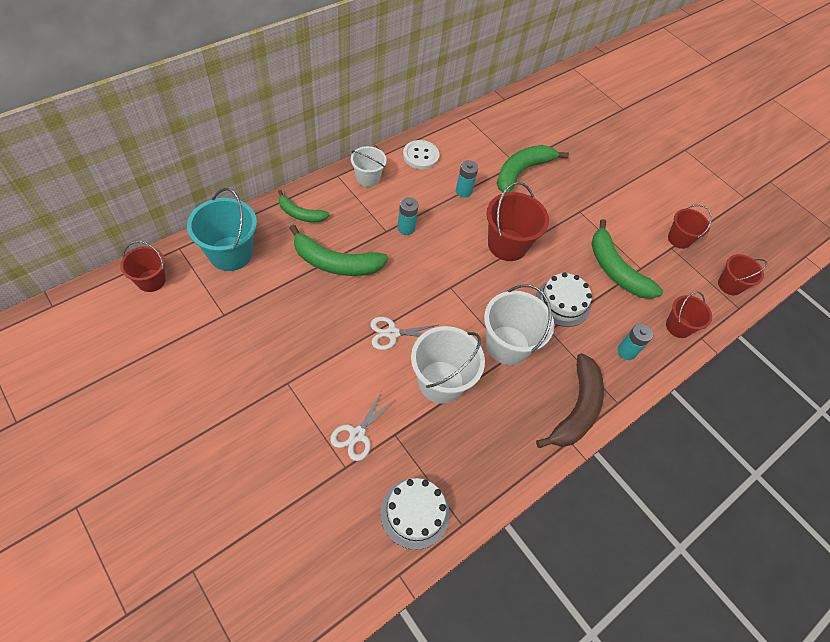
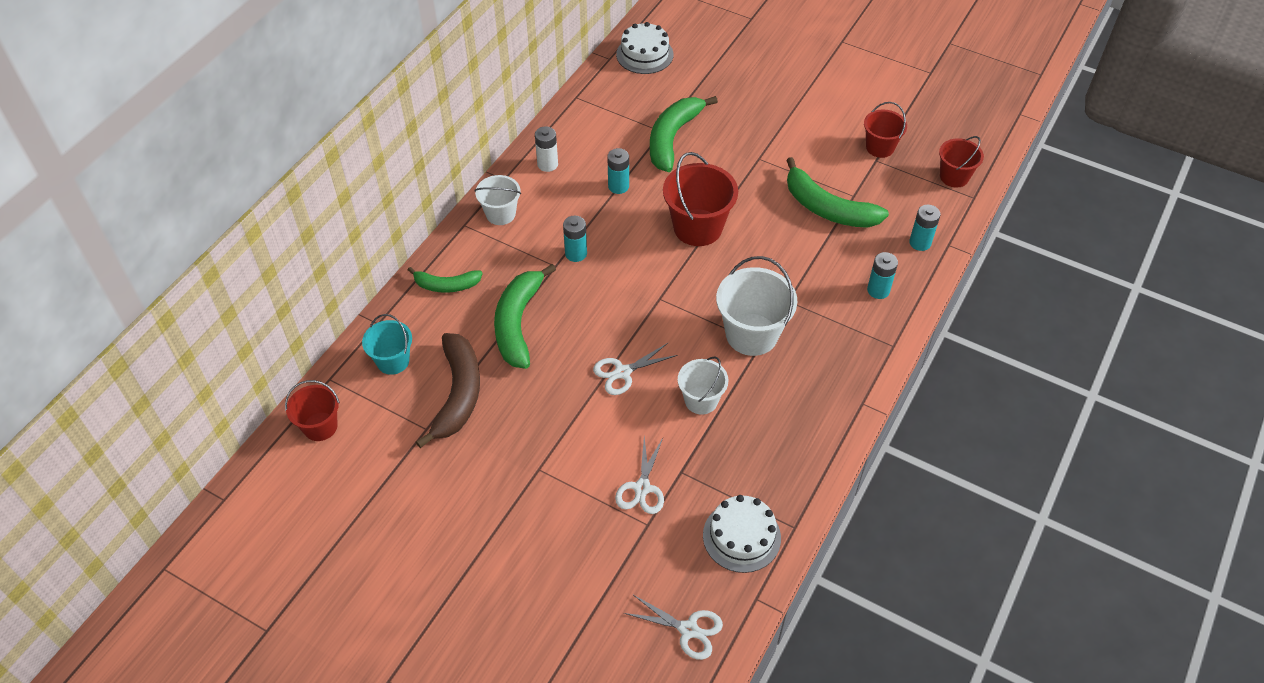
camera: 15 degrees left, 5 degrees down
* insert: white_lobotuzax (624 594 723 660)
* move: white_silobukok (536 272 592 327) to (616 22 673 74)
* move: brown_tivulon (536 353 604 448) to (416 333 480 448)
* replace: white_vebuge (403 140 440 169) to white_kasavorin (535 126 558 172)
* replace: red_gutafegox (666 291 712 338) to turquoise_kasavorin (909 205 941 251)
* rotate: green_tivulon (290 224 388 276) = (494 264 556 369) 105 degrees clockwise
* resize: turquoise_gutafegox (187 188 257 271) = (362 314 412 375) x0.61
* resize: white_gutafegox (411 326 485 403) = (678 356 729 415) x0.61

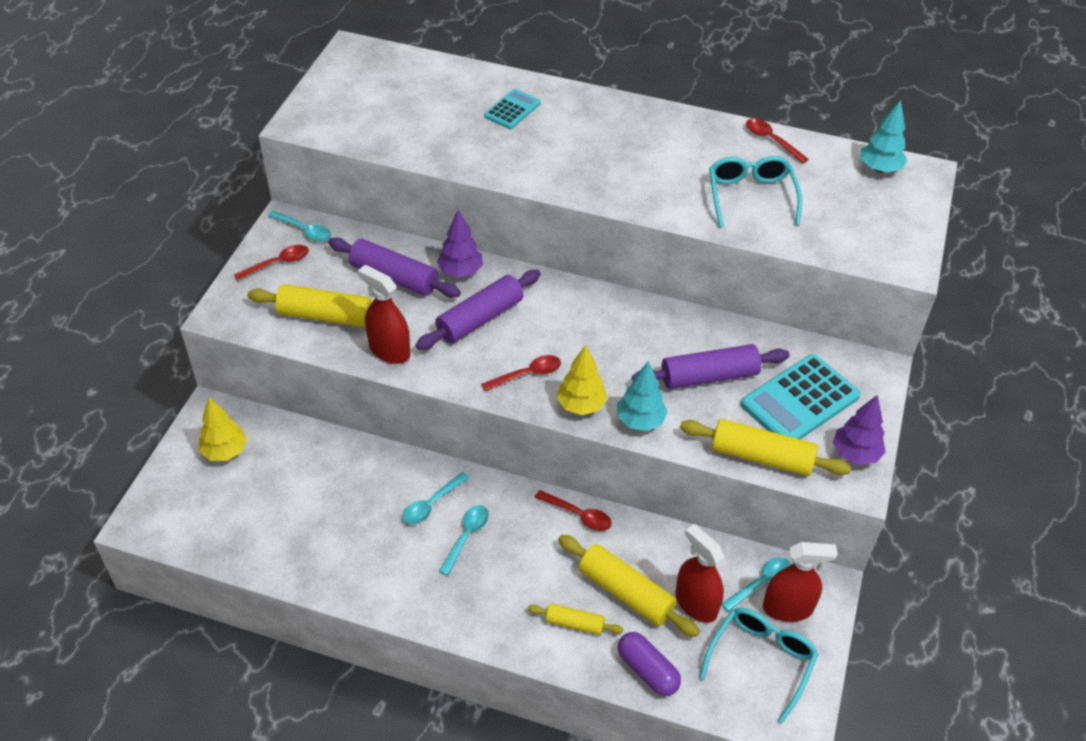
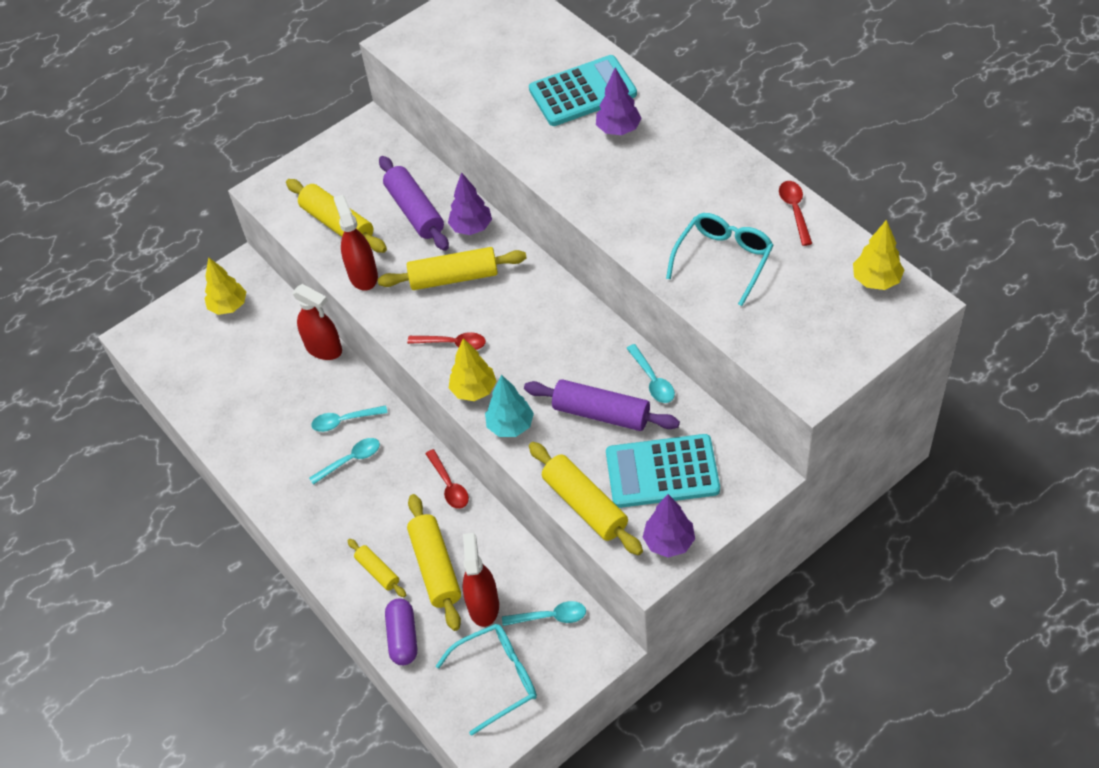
camera: 40 degrees right, 5 degrees up
* delete: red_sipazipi (234 245 309 281)
* insert: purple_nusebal (596 67 642 135)
* move: turquoise_sipazipi (268 210 331 242) to (626 344 675 403)
* move: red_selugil (763 542 838 622) to (292 284 342 360)
* recolor: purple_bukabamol (416 270 541 350) to yellow_bukabamol (378 247 527 290)
* recolor: turquoise_nusebal (861 100 907 173) to yellow_nusebal (853 220 904 290)
* resize: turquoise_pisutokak (484 89 541 129) = (529 55 637 126) x1.79

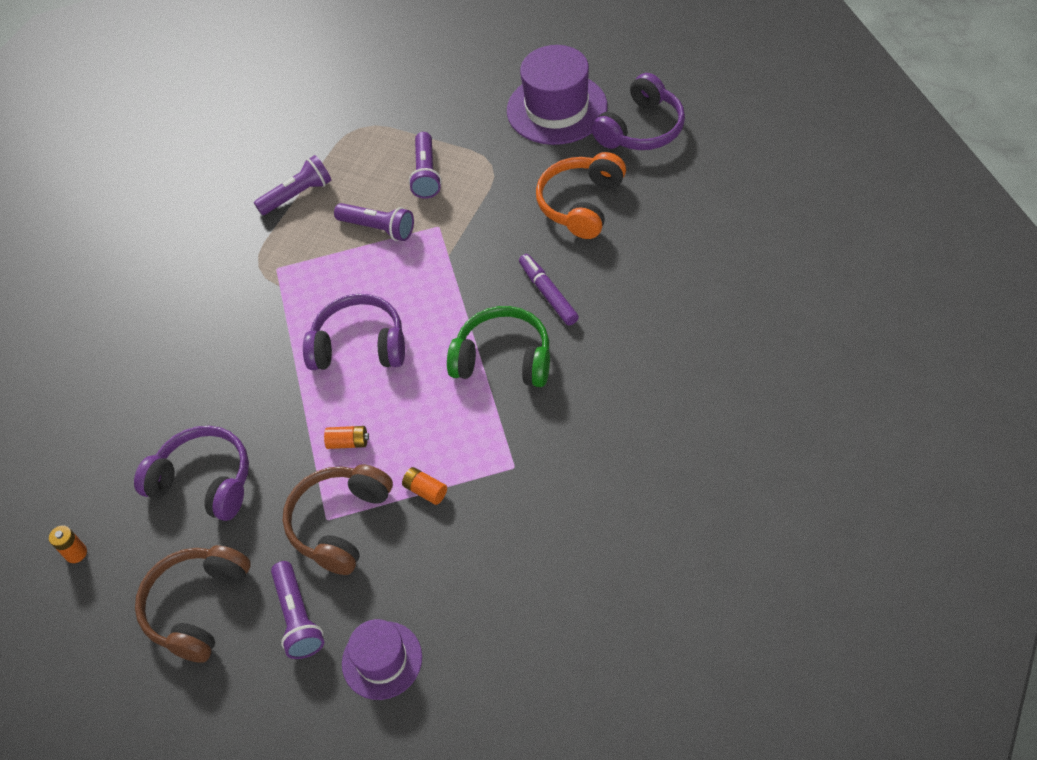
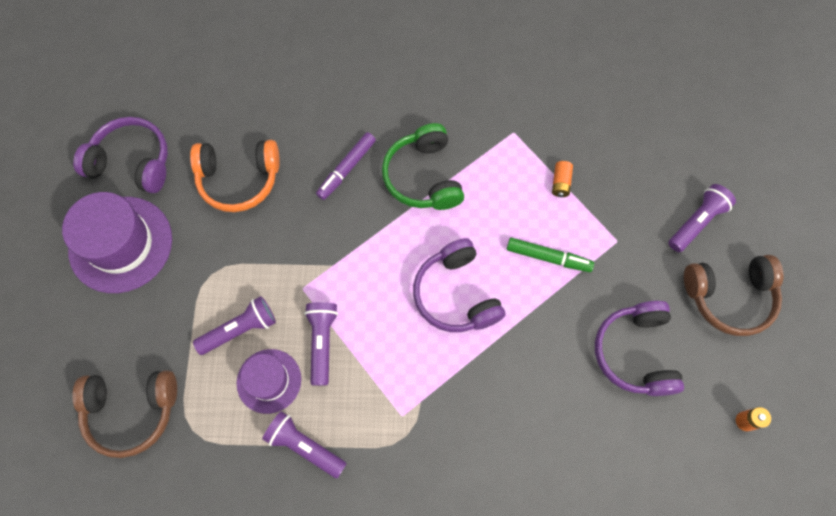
camera: 120 degrees left, 15 degrees up
* move: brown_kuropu (283 464 393 575) to (72 370 177 458)
* move: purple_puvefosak (342 619 422 700) to (237 349 301 414)
* replace: orange_kasavorin (324 426 369 449) to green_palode (507 237 594 272)

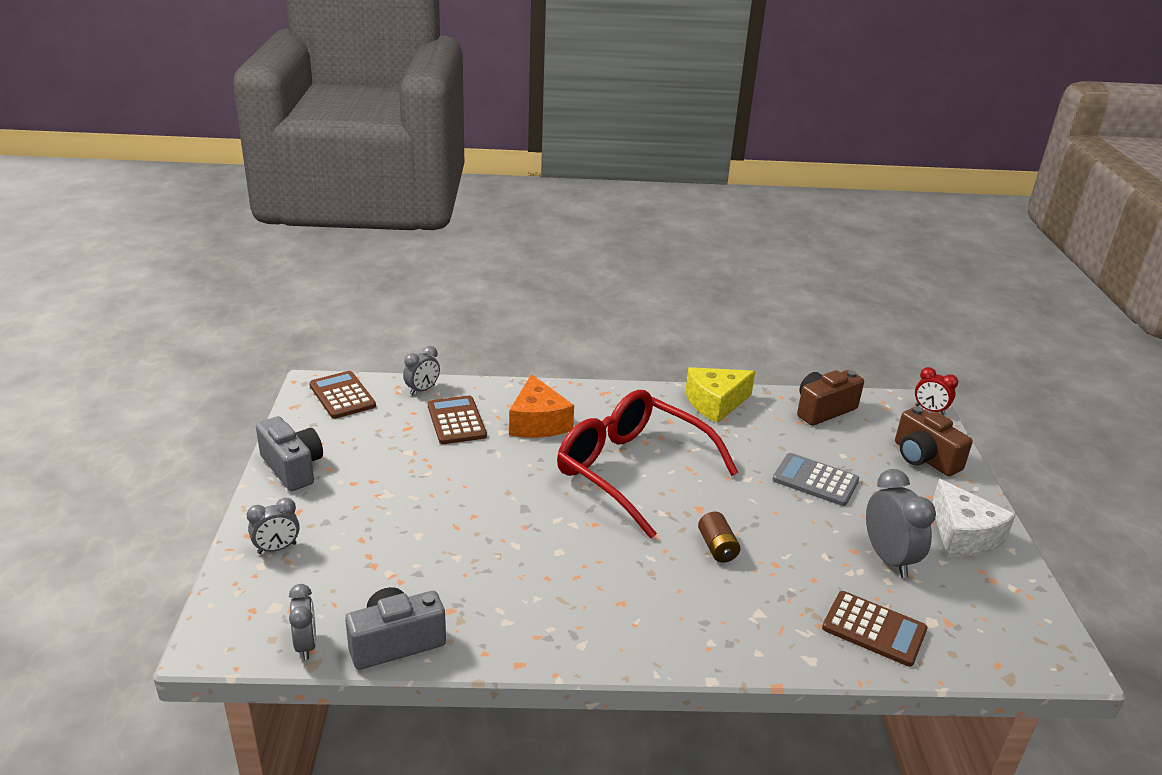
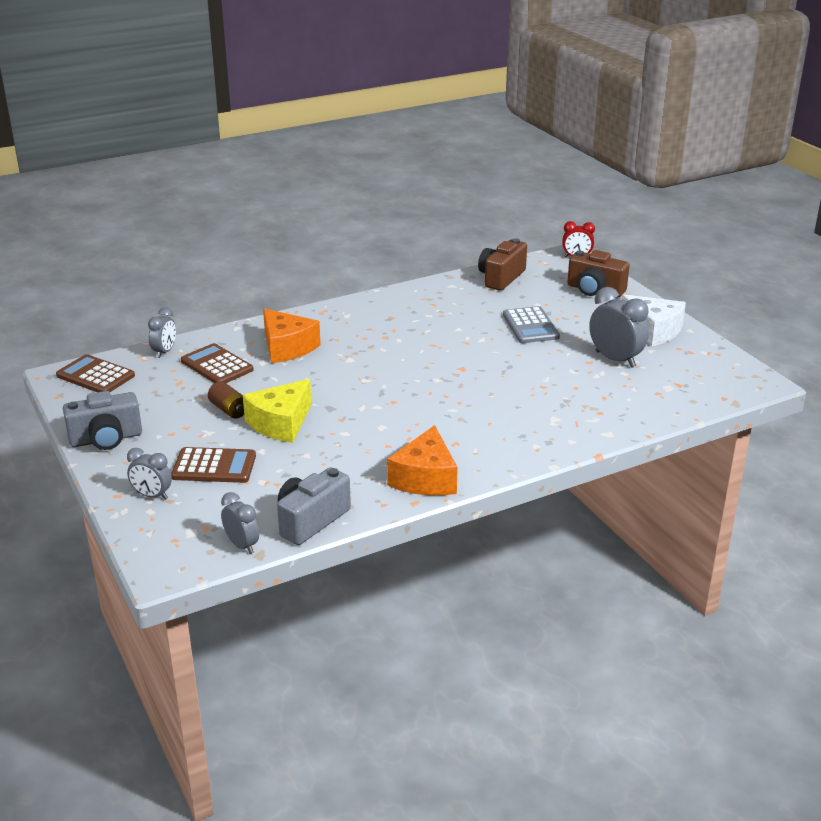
camera: 25 degrees left, 0 degrees up
* delete: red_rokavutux (557 390 738 538)
* insert: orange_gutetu (387 425 458 496)
* move: yellow_gutetu (685 367 755 423) to (243 379 311 443)
* move: brown_kasavorin (698 512 740 563) to (208 381 244 419)
* move: brown_pisutokak (822 591 927 667) to (171 447 256 483)
* rotate: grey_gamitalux (247 498 300 554) = (127 448 172 500) 75 degrees clockwise
* rotate: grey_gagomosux (256 416 323 491) = (63 391 142 450) 135 degrees clockwise
* rotate: grey_pisutokak (772 453 859 506) = (503 306 560 343) 105 degrees counterclockwise

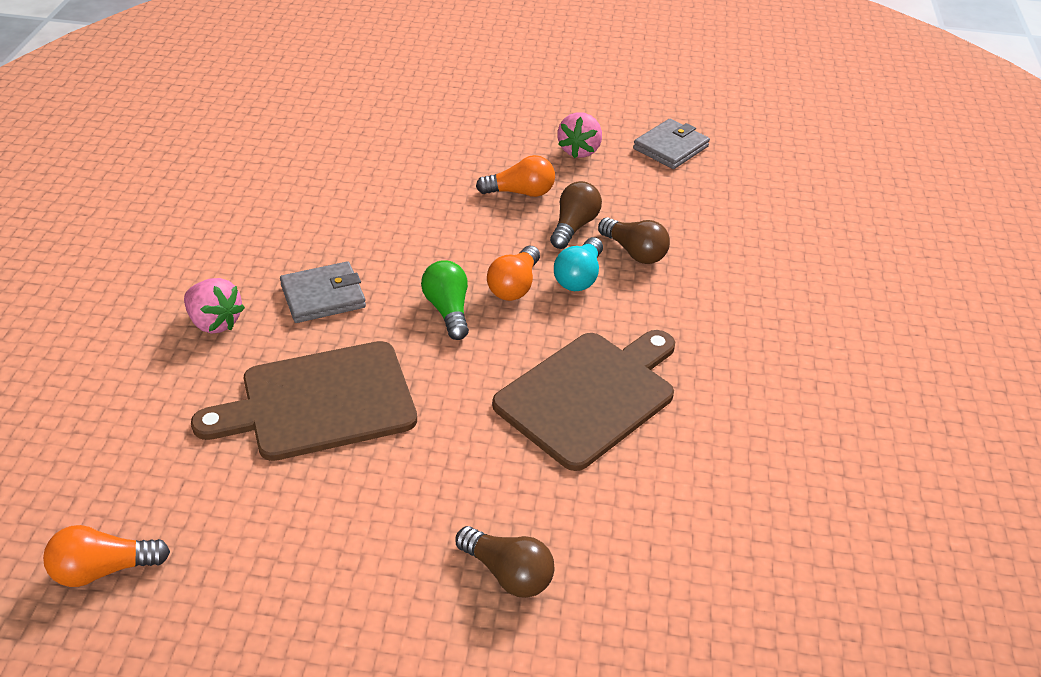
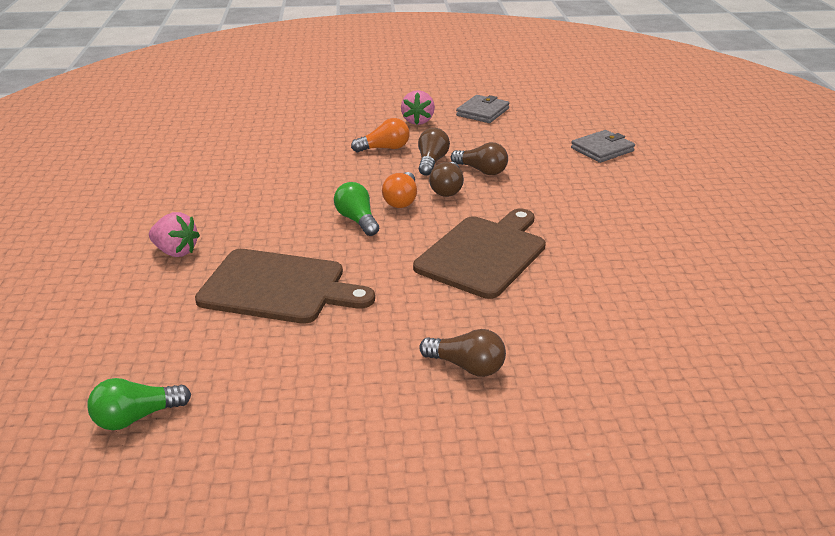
camera: 10 degrees left, 10 degrees down
* move: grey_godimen (280 261 366 323) to (571 130 635 163)
* recolor: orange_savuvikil (43 525 170 587) to green_savuvikil (87 378 191 430)
* recolor: turquoise_savuvikil (554 237 603 291) to brown_savuvikil (429 162 464 197)
* rotate: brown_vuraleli (191 341 417 461) = (195 249 375 324) 135 degrees counterclockwise

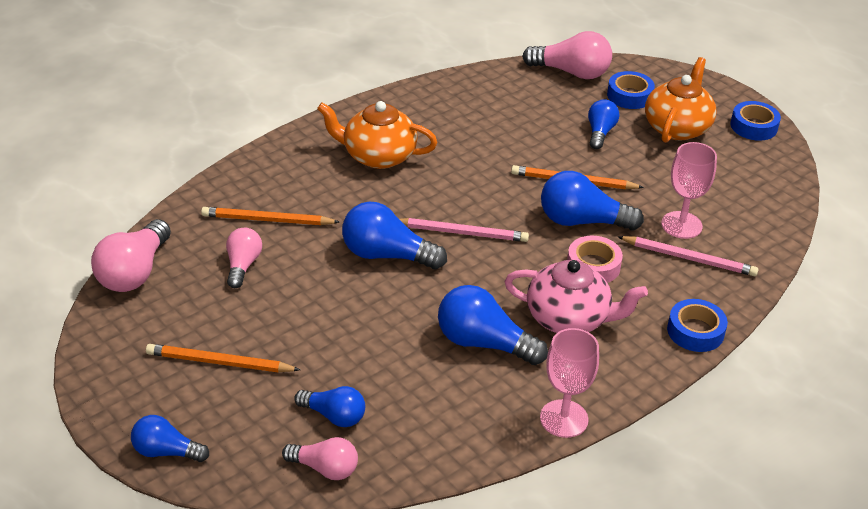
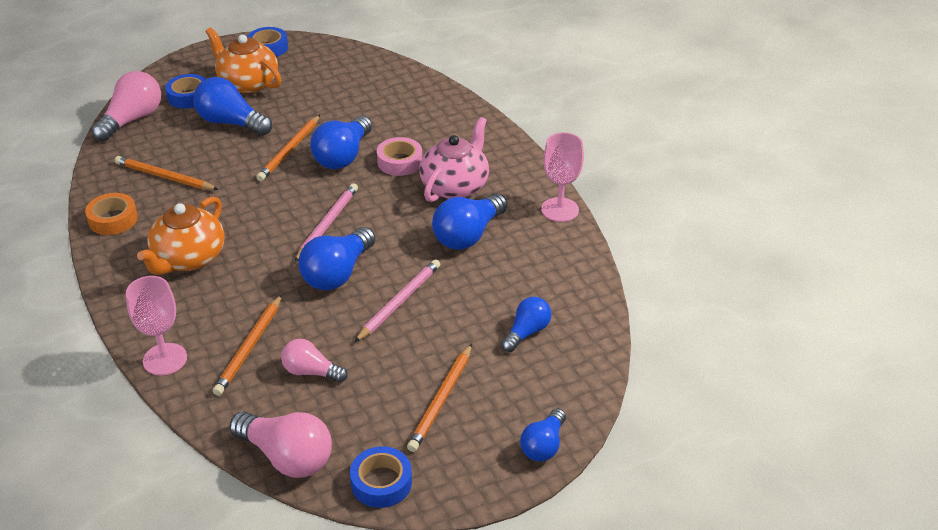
camera: 75 degrees left, 0 degrees up
* delete: pink_savuvikil (282 437 358 480)
* insert: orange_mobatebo (85 193 138 235)
* insert: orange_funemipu (115 156 219 190)
* move: pink_funemipu (617 236 759 276) to (355 259 440 342)
* move: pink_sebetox (661 142 717 239) to (126 276 187 376)
* move: blue_mobatebo (667 299 728 352) to (350 446 412 508)
* resize: blue_savuvikil (588 99 619 149) = (193 77 272 136) x1.62

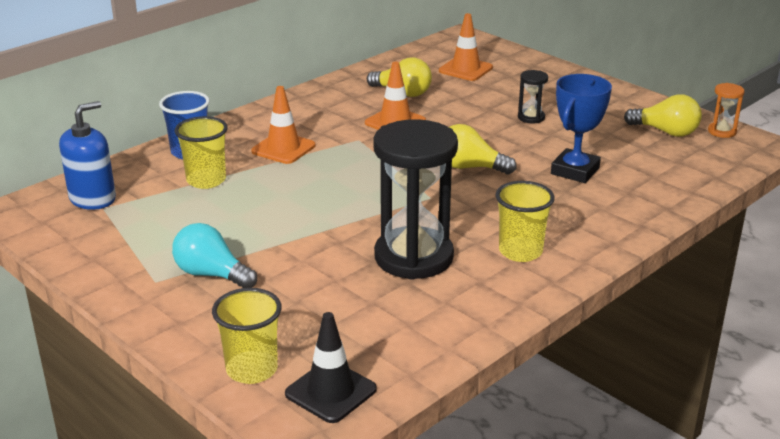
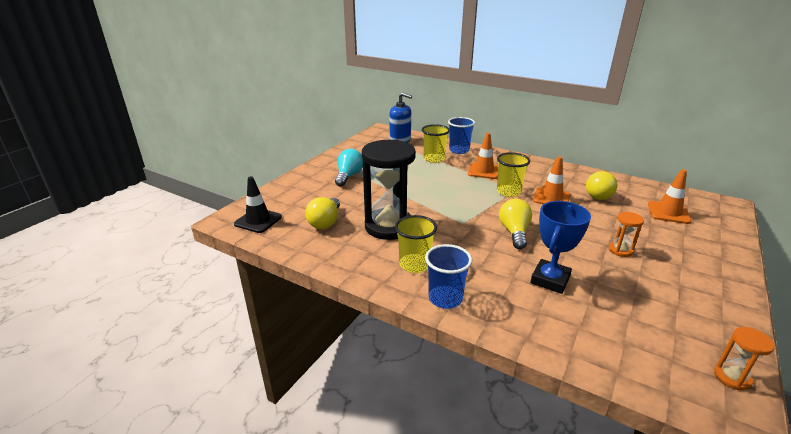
camera: 75 degrees right, 0 degrees up
* insert: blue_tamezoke (425 244 472 309)
* move: yellow_tamezoke (212 288 282 384) to (497 152 530 197)
* move: yellow_savuvikil (624 94 702 137) to (305 197 340 229)
* recolor: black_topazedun (518 70 548 123) to orange_topazedun (609 212 644 257)
* rotate: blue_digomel (551 74 612 183) = (530 201 591 294) 75 degrees counterclockwise

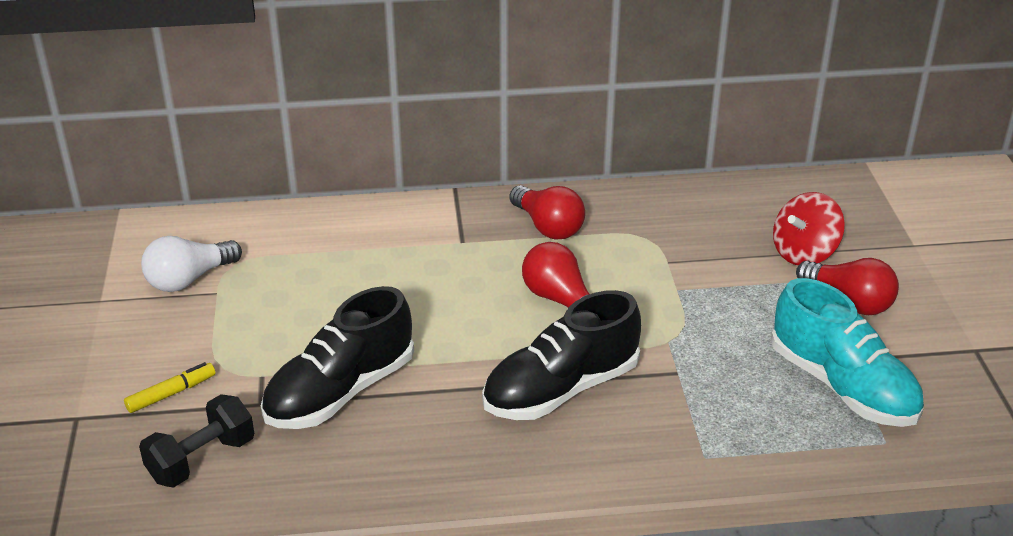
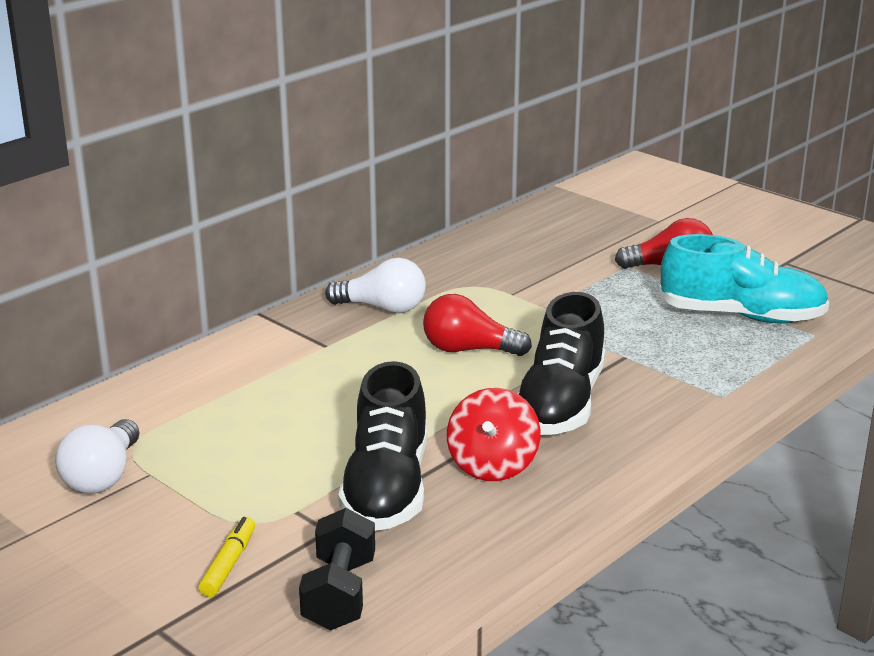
camera: 40 degrees left, 10 degrees down
* move: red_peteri (773 192 845 265) to (447 388 540 481)
* recolor: red_savuvikil (509 185 585 240) to white_savuvikil (325 258 426 313)

